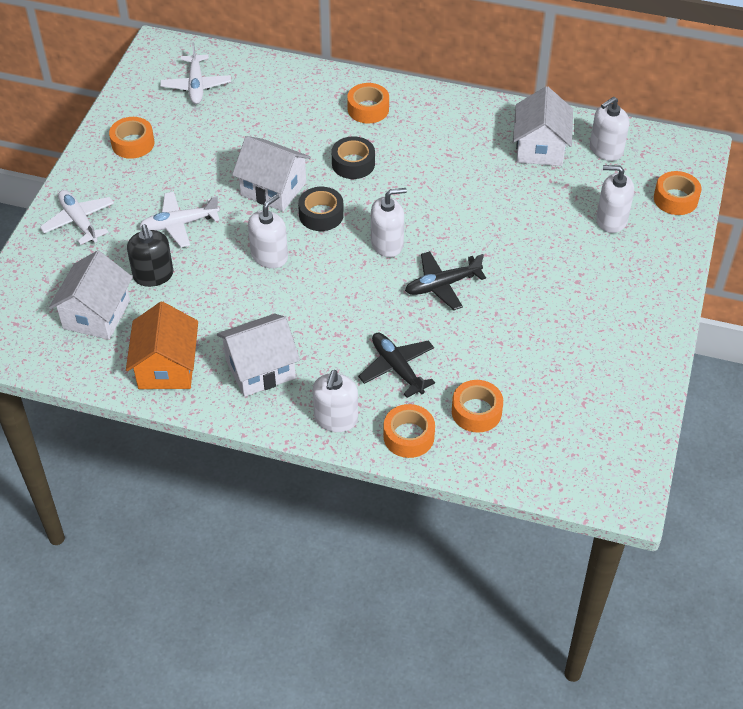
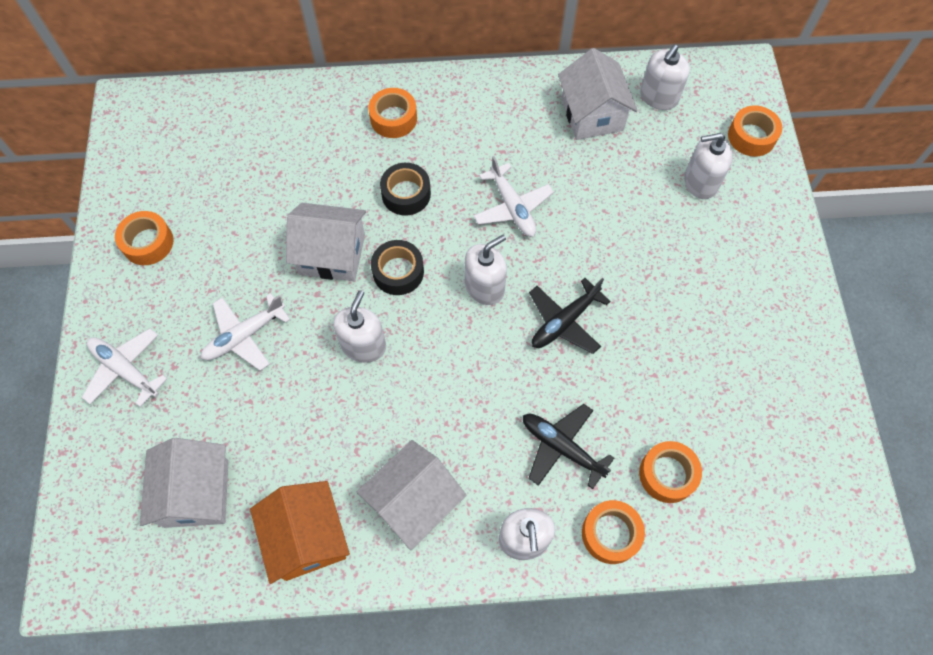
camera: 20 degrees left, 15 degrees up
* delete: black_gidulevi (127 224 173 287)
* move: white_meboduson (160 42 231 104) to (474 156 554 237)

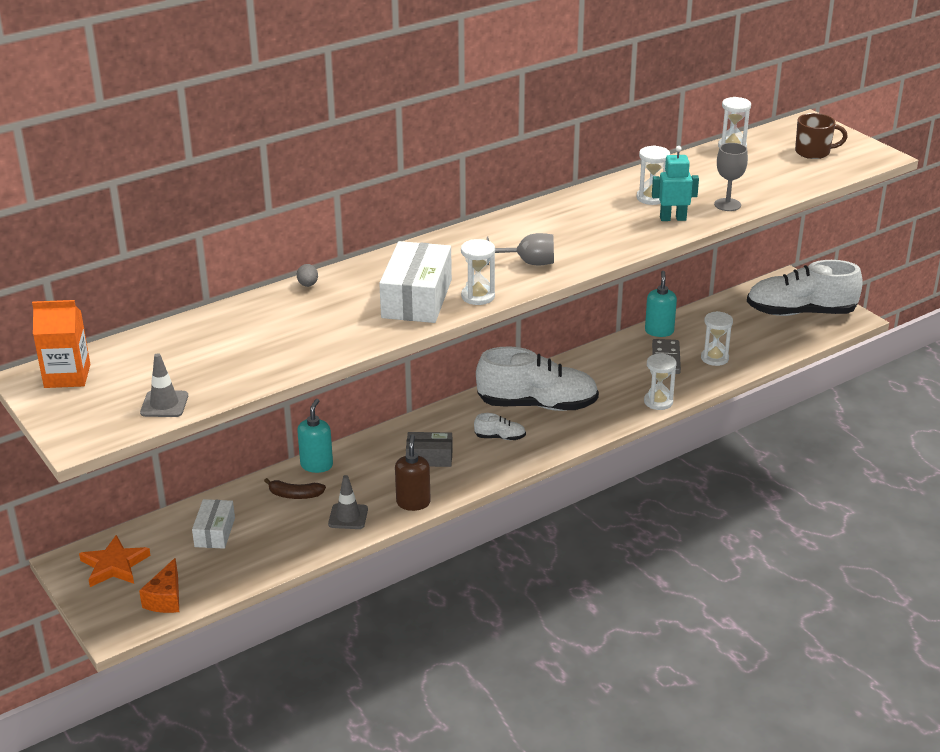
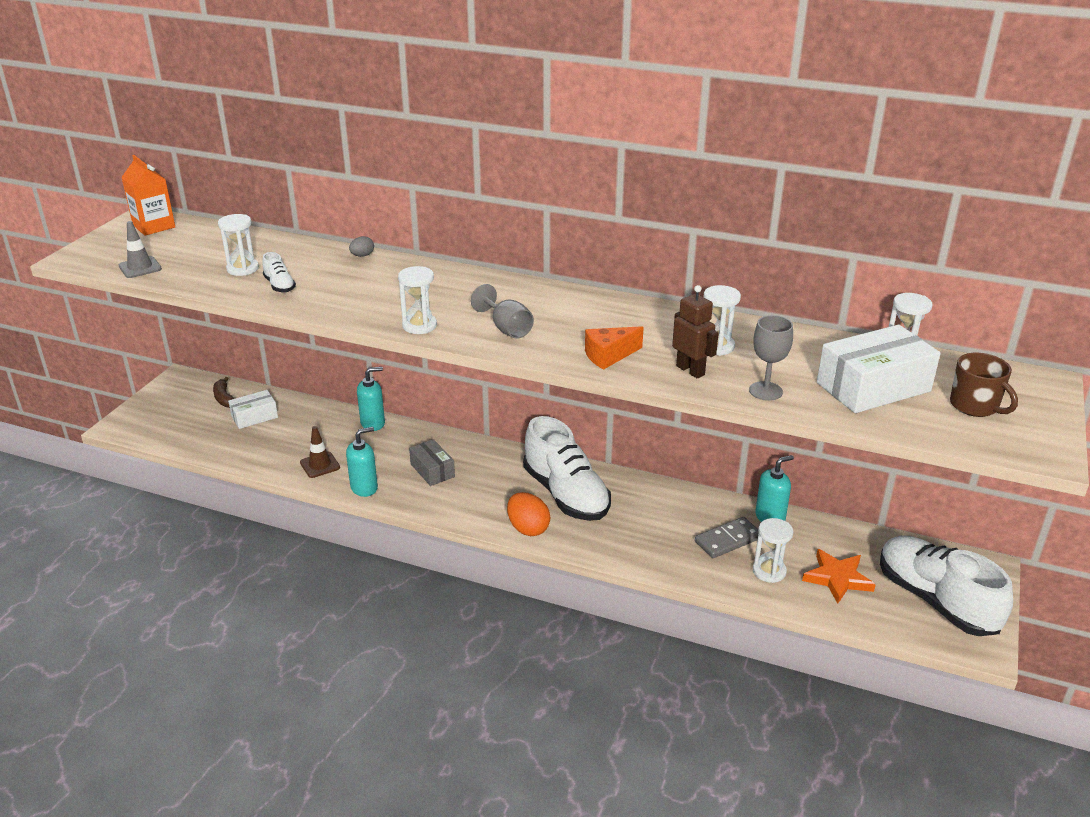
camera: 55 degrees right, 0 degrees up
* insert: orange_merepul (507 492 550 536)
* move: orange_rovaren (79 535 151 587) to (802 549 876 604)
* move: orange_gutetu (139 558 179 613) to (585 326 644 370)
* move: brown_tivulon (264 478 326 499) to (213 377 235 408)
* move: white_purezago (379 241 452 323) to (817 325 941 413)
* move: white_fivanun (474 413 526 440) to (262 252 296 293)
* move: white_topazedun (644 354 677 410) to (218 214 259 276)
* recolor: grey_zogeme (328 475 368 529) to brown_zogeme (300 426 340 478)
* recolor: brown_gidulevi (395 434 431 511) to turquoise_gidulevi (346 427 378 497)
* recolor: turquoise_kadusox (652 146 699 221) to brown_kadusox (672 285 719 379)

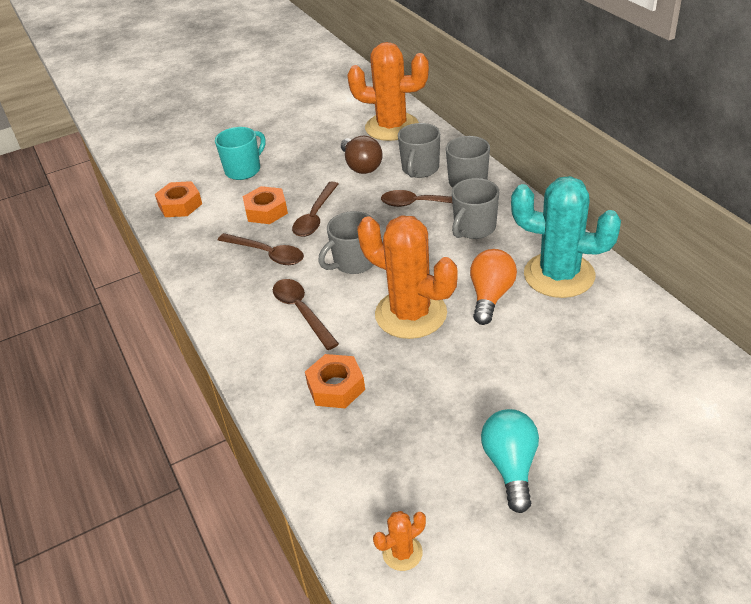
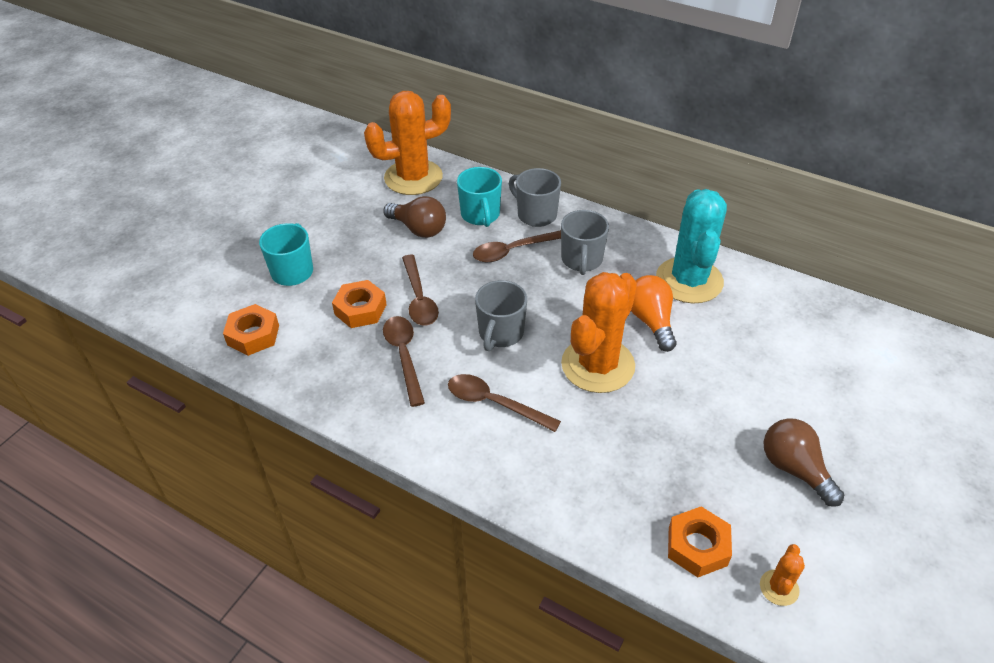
camera: 35 degrees left, 5 degrees up
* move: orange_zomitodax (305 354 365 408) to (668 506 732 577)
* recolor: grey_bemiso (398 123 440 178) to turquoise_bemiso (457 167 502 227)
* recolor: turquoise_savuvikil (481 409 539 513) to brown_savuvikil (764 418 844 507)
* rotate: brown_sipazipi (218 233 304 265) = (383 316 425 407) 105 degrees counterclockwise
* rotate: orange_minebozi (358 215 457 339) = (561 272 637 393) 60 degrees counterclockwise
* rotate: turquoise_minebozi (511 176 621 298) = (656 189 727 303) 75 degrees counterclockwise

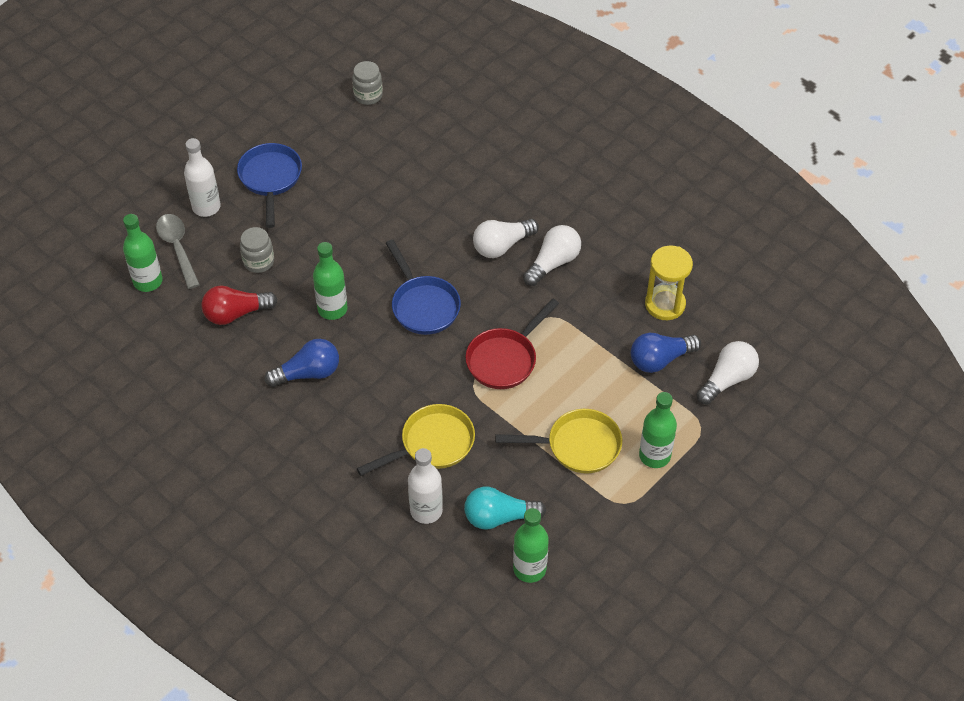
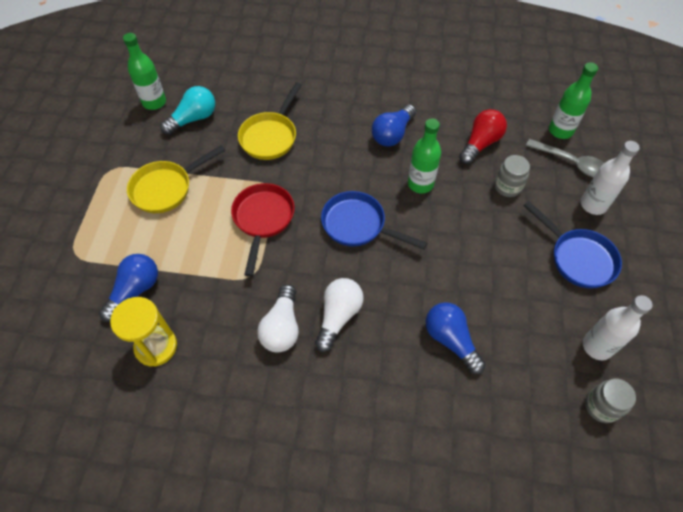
camera: 145 degrees right, 5 degrees up
* delete: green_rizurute (639 392 677 468)
* delete: white_savuvikil (697 341 759 404)
* insert: blue_savuvikil (426 302 486 374)
* move: white_rizurute (408 448 443 524) to (583 295 653 360)

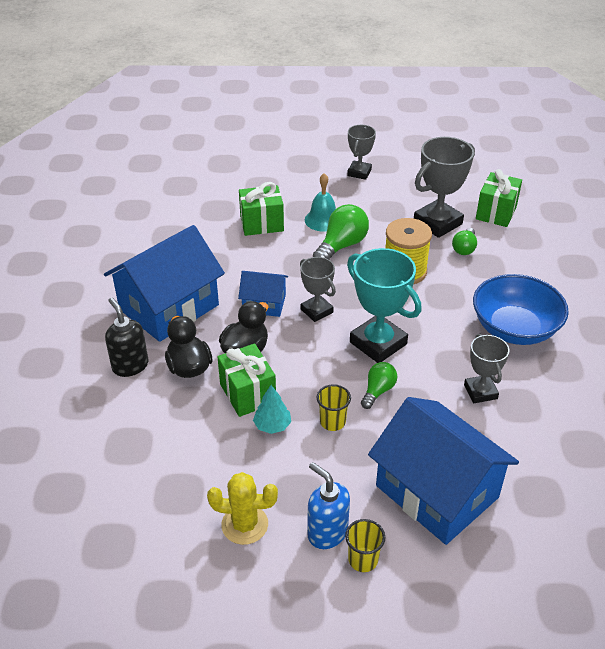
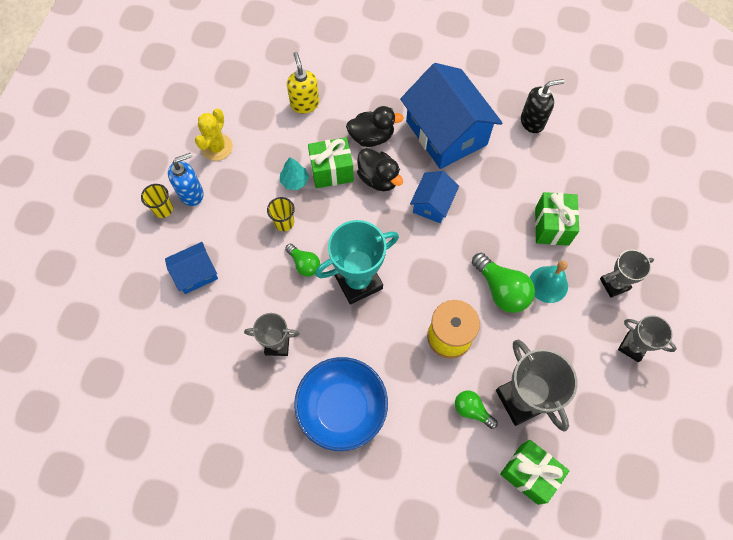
camera: 105 degrees right, 25 degrees up
* insert: yellow_gidulevi (287 52 319 113)
* move: black_gidulevi (105 297 148 377) to (521 79 564 133)
* move: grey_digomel (300 257 336 322) to (600 250 654 298)
* resize: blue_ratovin (368 397 519 545) = (165 242 218 294) x0.50

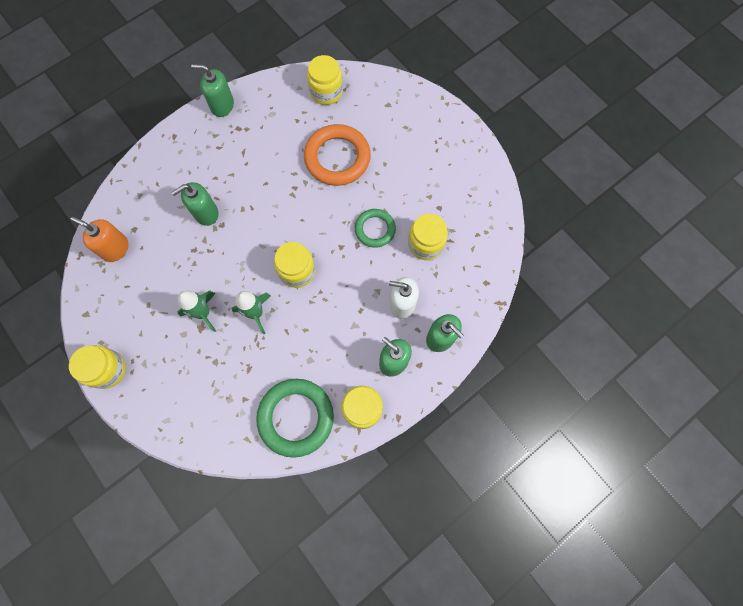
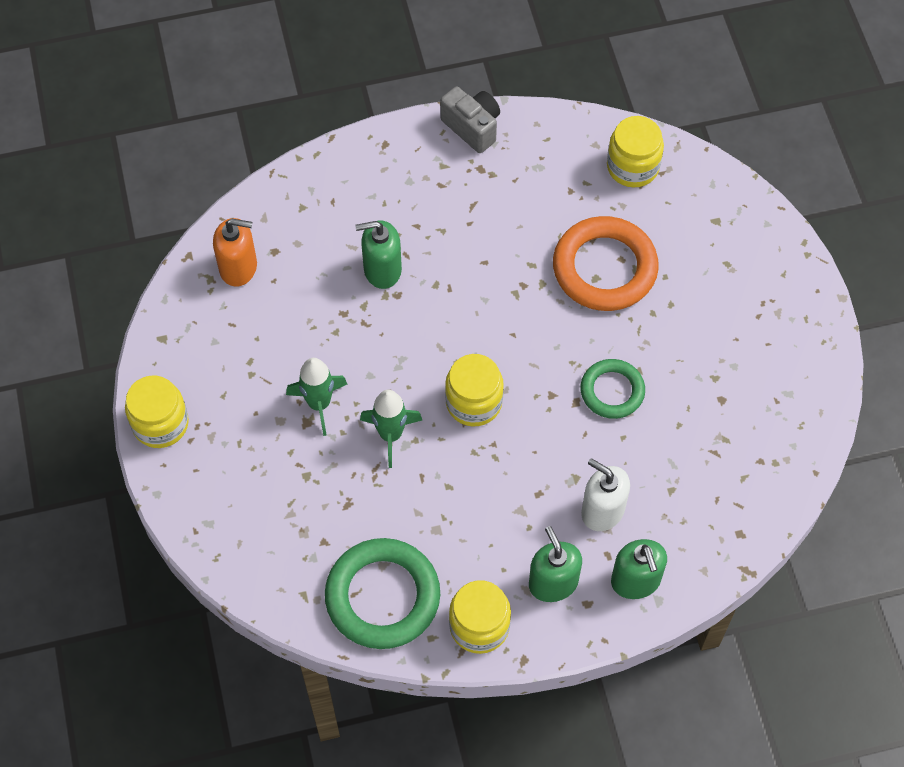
camera: 25 degrees right, 10 degrees down
* delete: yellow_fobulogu (408 214 448 260)
* replace: green_gidulevi (191 64 234 117) to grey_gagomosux (440 87 500 153)
* rotate: orange_gidulevi (71 217 128 262) = (213 218 257 287) 135 degrees clockwise

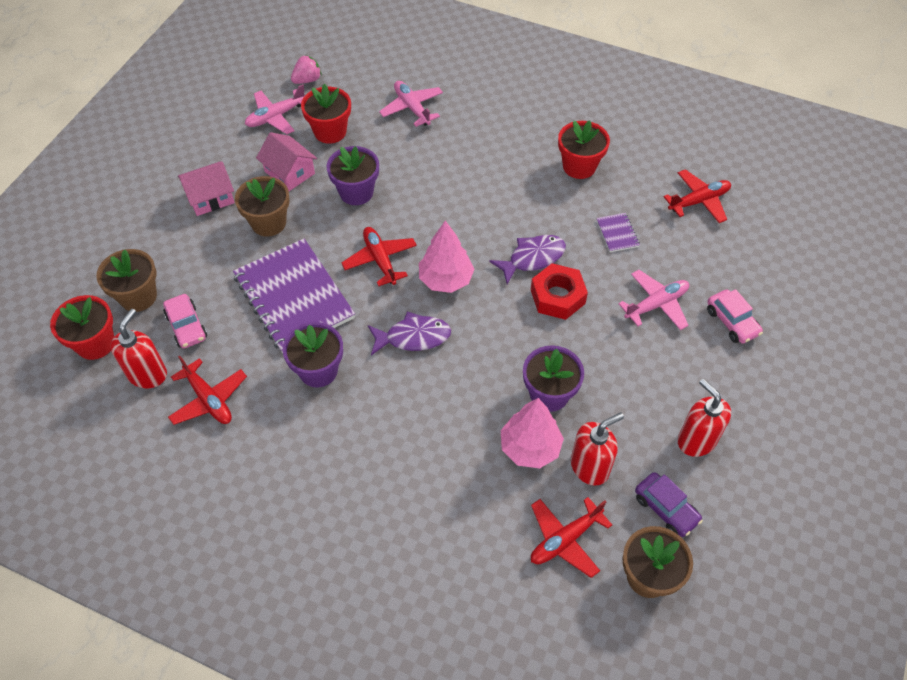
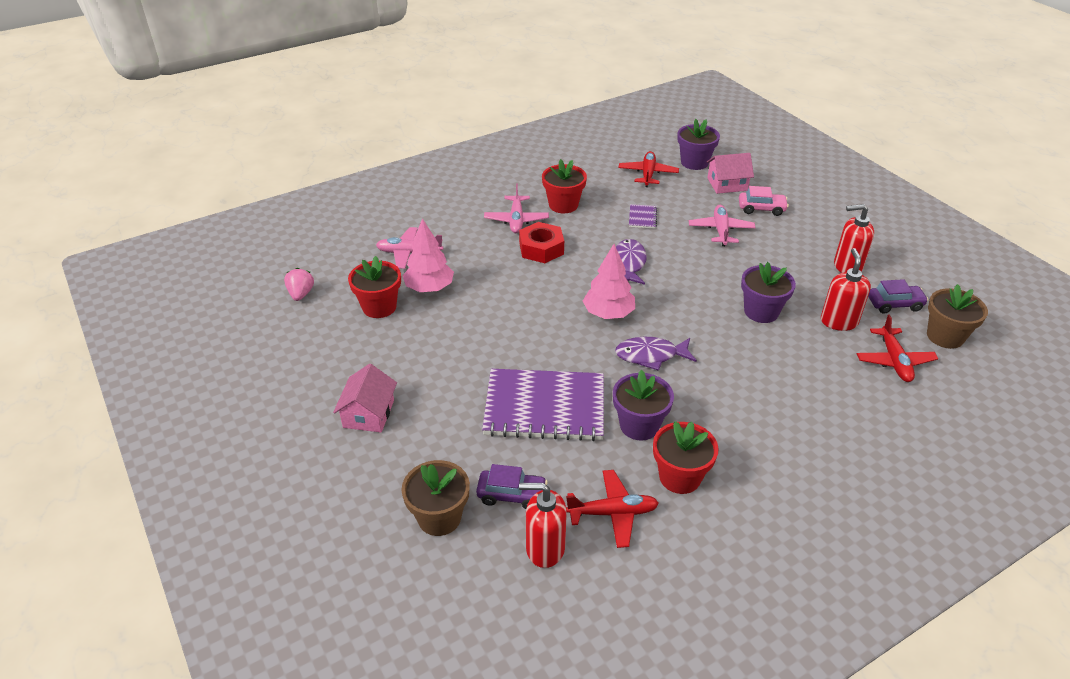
camera: 55 degrees left, 15 degrees down
* delete: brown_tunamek (235 176 290 237)
* delete: red_meboduson (341 227 417 286)
* move: red_tunamek (50 295 114 360) to (653 421 719 494)
* move: pink_meboduson (245 84 305 134) to (484 183 549 233)
* move: pink_ratovin (256 132 317 191) to (707 153 754 194)
* move: purple_tunamek (327 146 379 205) to (677 119 720 170)
* move: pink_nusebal (501 398 564 469) to (403 219 454 292)
* move: red_zomitodax (531 263 588 320) to (519 222 564 263)
* recolor: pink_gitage (163 294 207 348) to purple_gitage (476 464 548 509)
* rotate: red_gidulevi (110 309 167 388) = (519 483 567 568) 45 degrees counterclockwise
* rotate: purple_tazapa (368 311 451 355) = (615 337 697 371) 120 degrees counterclockwise
* rotate: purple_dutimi (596 213 640 252) = (629 204 657 229) 75 degrees clockwise

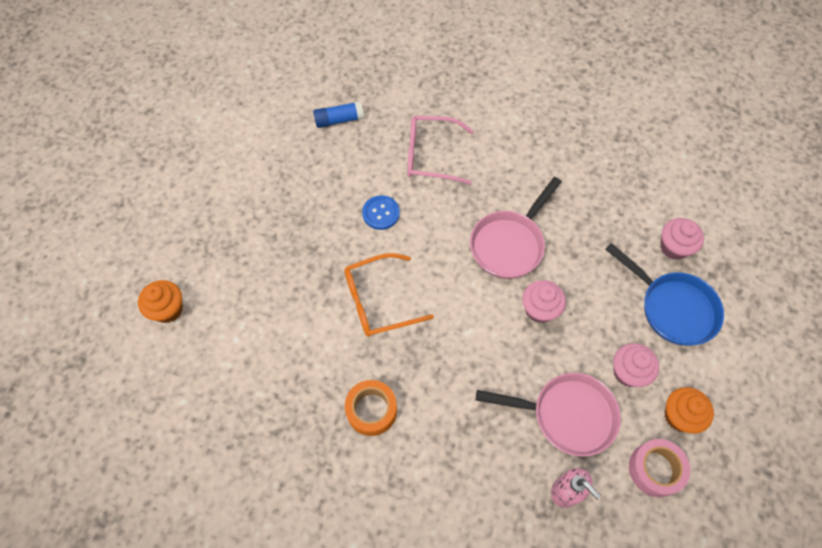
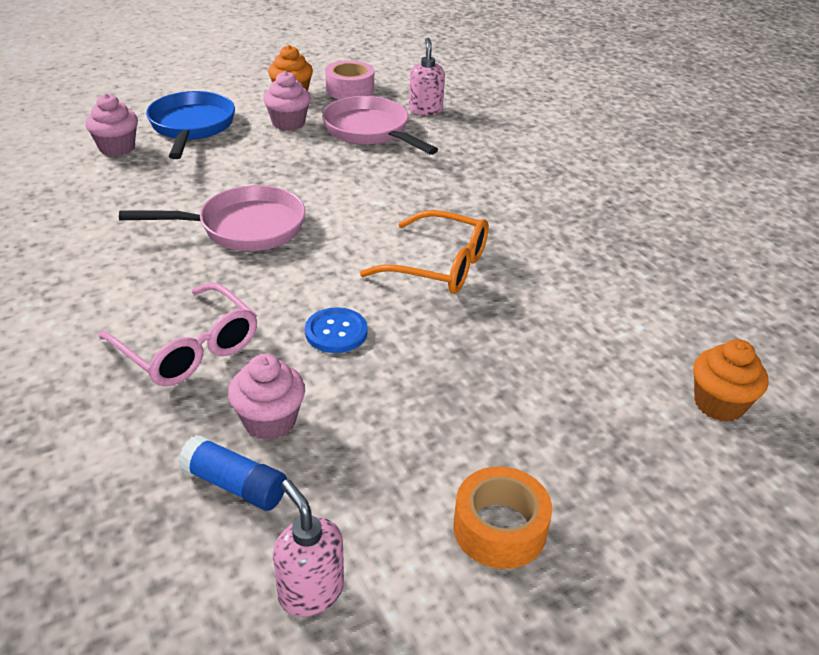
camera: 140 degrees left, 25 degrees down
* insert: pink_gidulevi (273 479 344 617)
* move: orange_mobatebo (345 380 397 436) to (453 466 552 569)
* move: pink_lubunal (522 280 566 323) to (228 354 305 440)

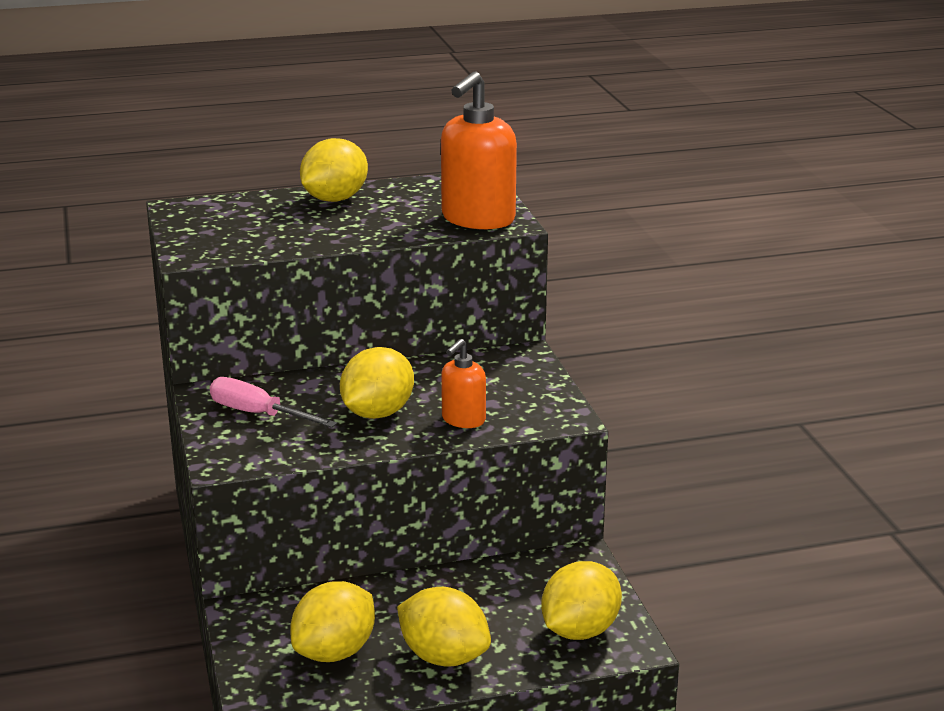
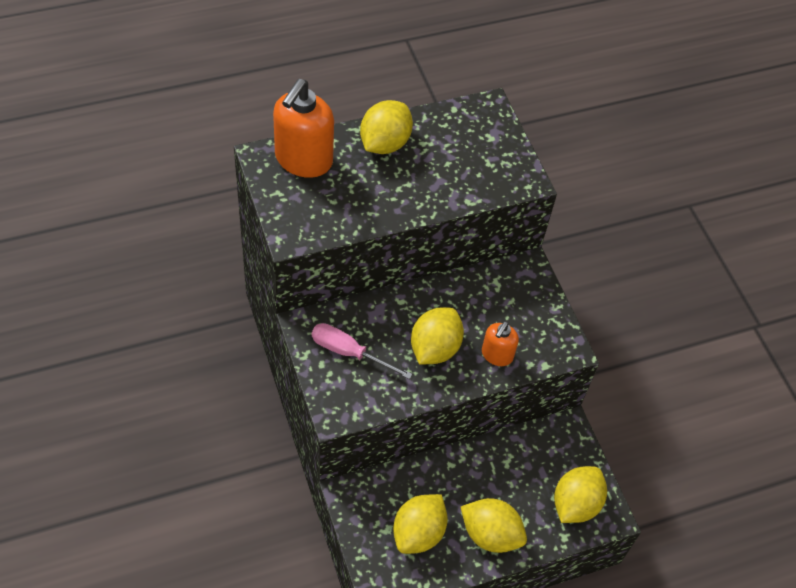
camera: 10 degrees left, 30 degrees up
* move: orange_gidulevi (441 71 517 230) to (273 79 334 178)

